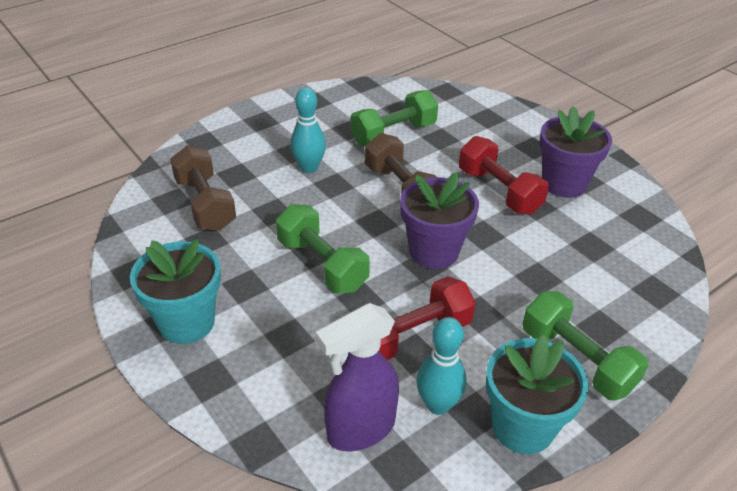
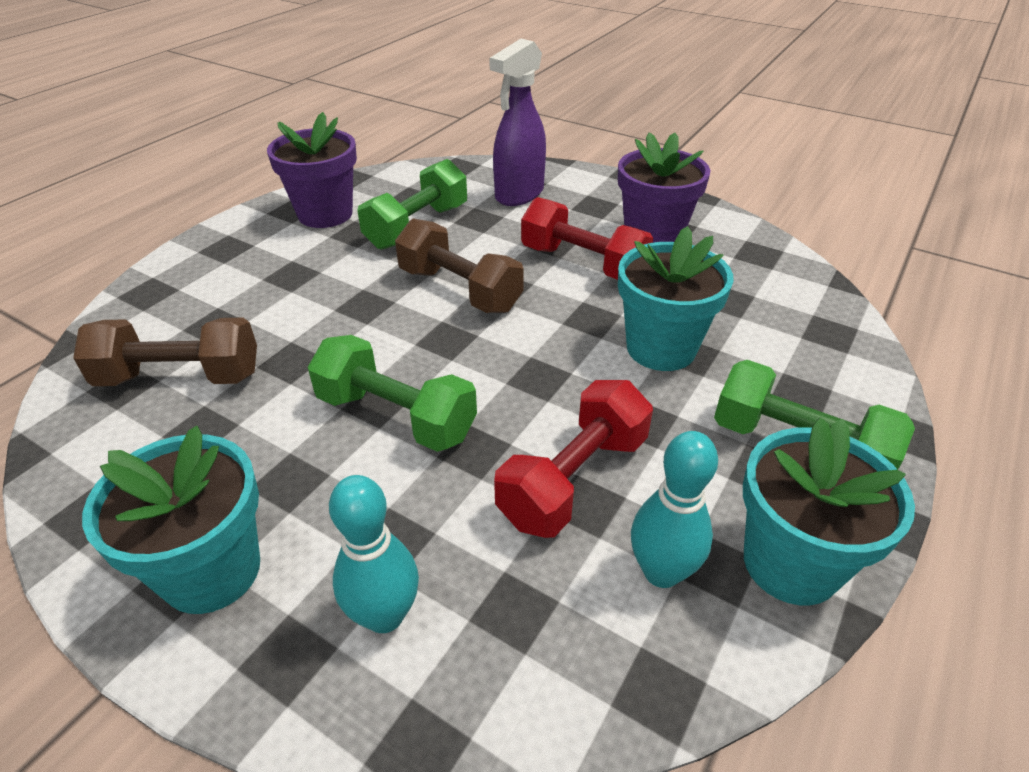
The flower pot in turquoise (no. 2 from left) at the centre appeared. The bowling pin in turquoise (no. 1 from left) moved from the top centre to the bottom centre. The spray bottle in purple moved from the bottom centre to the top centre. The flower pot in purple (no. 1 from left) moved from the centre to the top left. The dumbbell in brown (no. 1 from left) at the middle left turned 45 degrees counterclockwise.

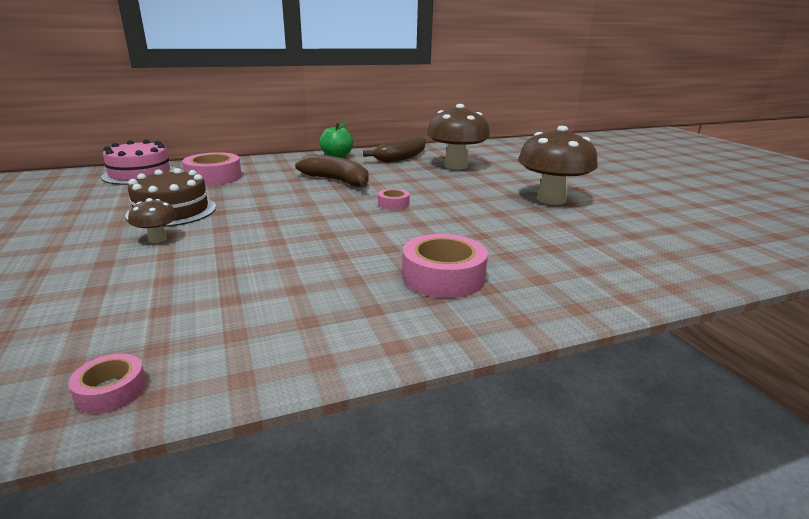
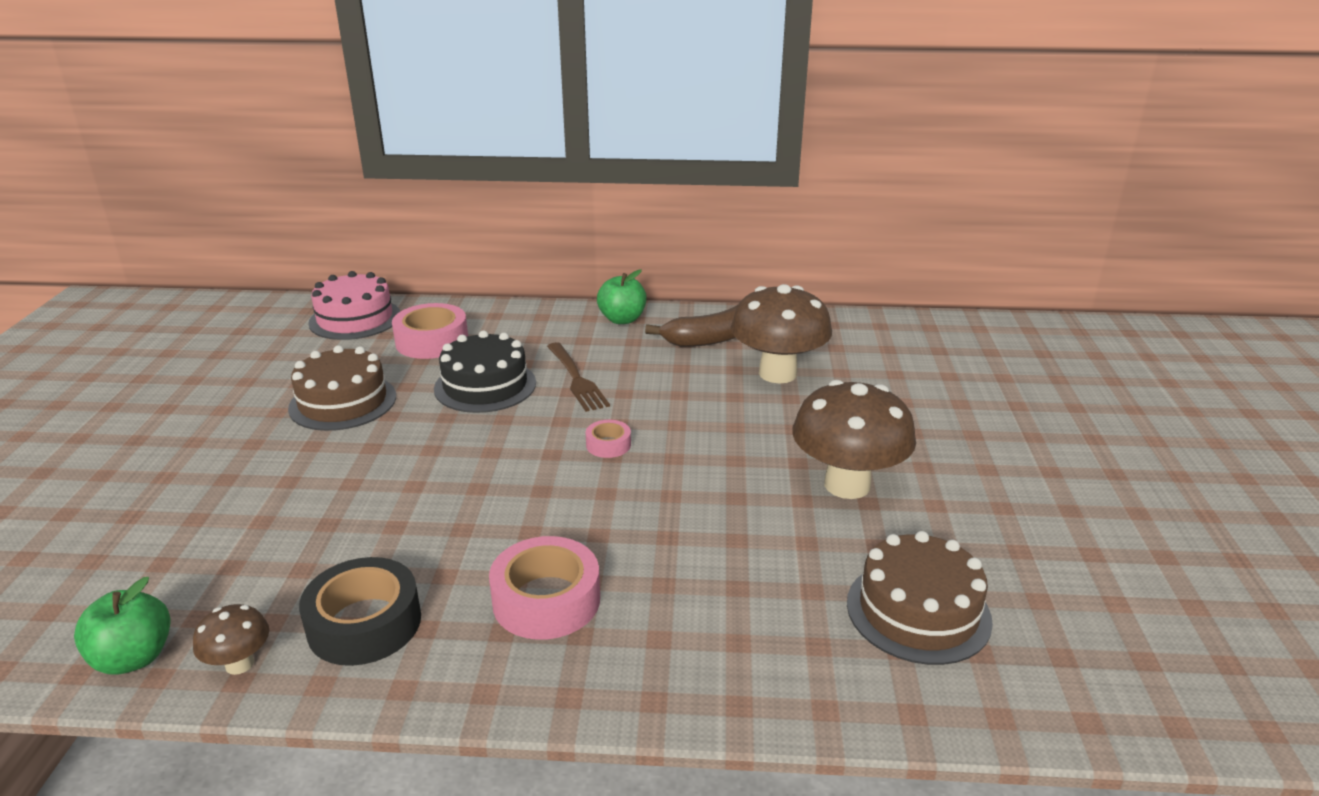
The tape in black at the bottom left appeared. The cake in black at the centre appeared. The cake in brown (no. 2 from left) at the bottom right appeared. The mushroom in brown (no. 1 from left) moved from the middle left to the bottom left. The tape in pink (no. 1 from left) at the bottom left was replaced by the apple in green (no. 1 from left) at the bottom left. The banana in brown (no. 1 from left) at the top centre was replaced by the fork in brown at the centre.

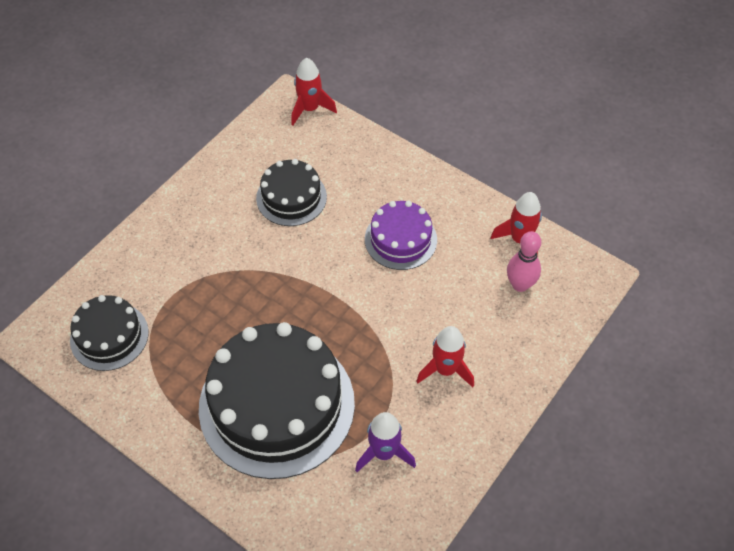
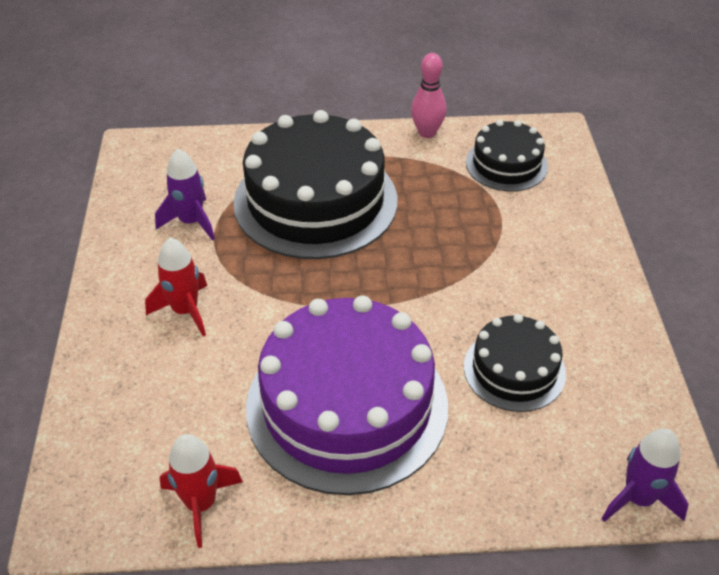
The bowling pin in pink moved from the middle right to the top centre. The rocket in red (no. 1 from left) at the top centre became the rocket in purple (no. 2 from left) at the bottom right. The cake in purple at the centre changed to 1.92 times the size.

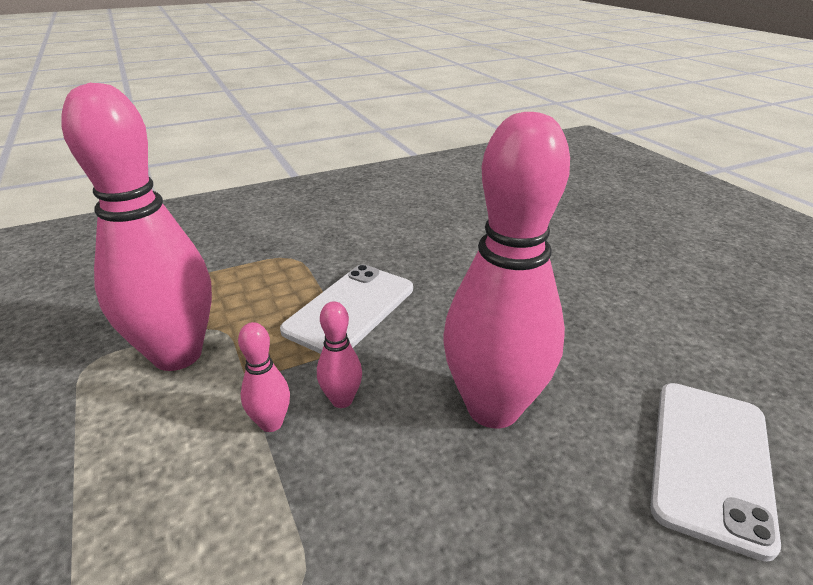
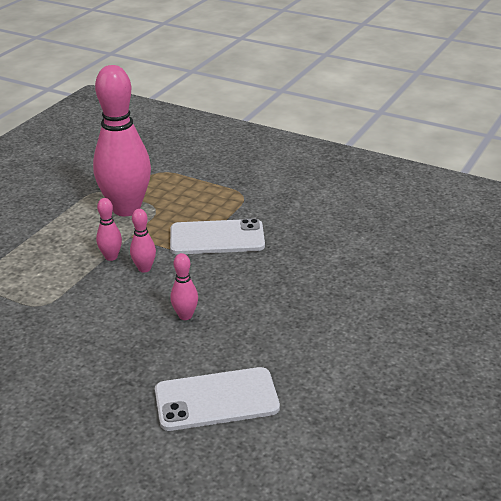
The bowling pin in pink (no. 4 from left) at the centre changed to 0.41 times the size.

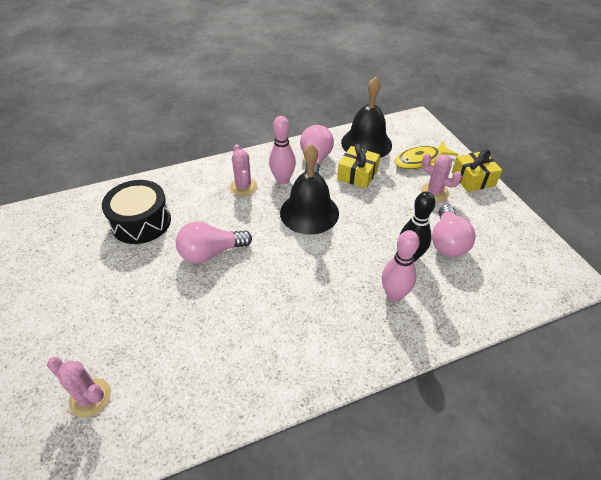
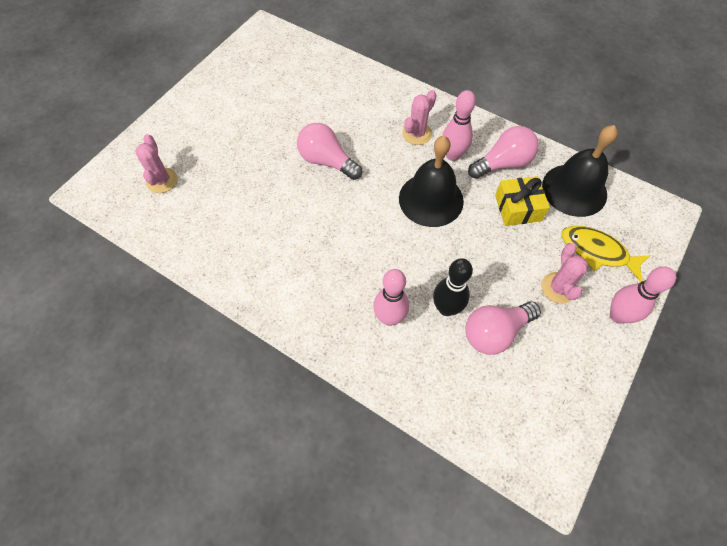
The drum in black at the middle left disappeared. The gift in yellow (no. 2 from left) at the middle right was replaced by the bowling pin in pink (no. 3 from left) at the middle right.

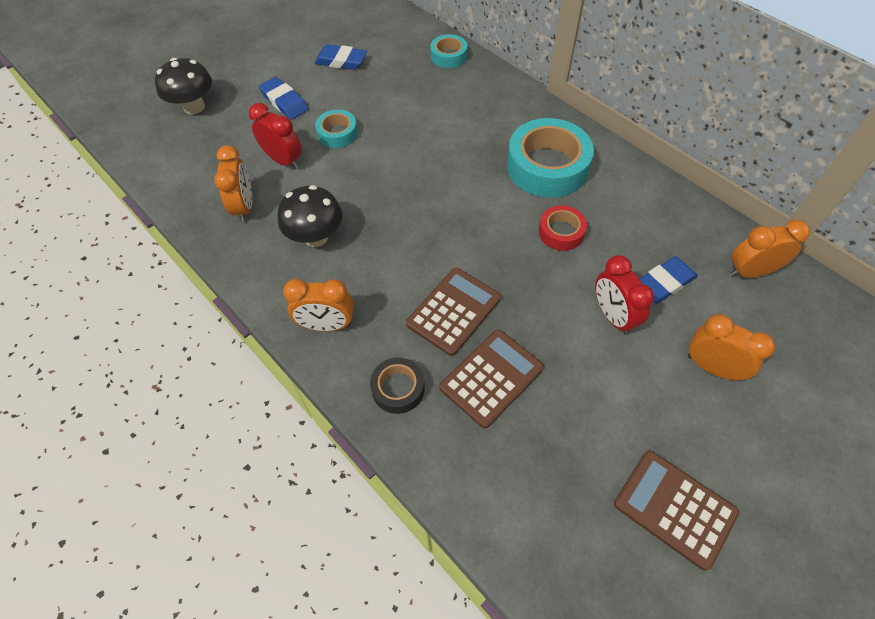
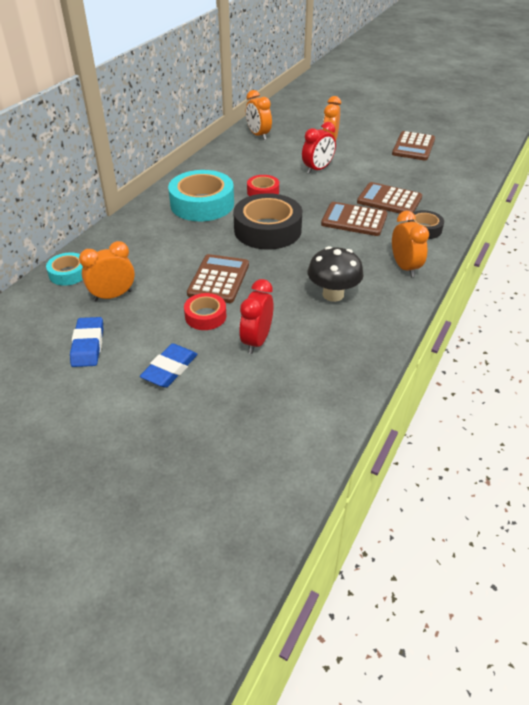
The mushroom in black (no. 1 from left) at the top left disappeared. The eraser in blue (no. 3 from left) at the middle right disappeared. The calculator in brown (no. 1 from left) at the centre appeared. The tape in black (no. 1 from left) at the top centre appeared. The clock in orange (no. 1 from left) moved from the top left to the middle left. The tape in turquoise (no. 1 from left) at the top centre became the tape in red (no. 1 from left) at the centre.

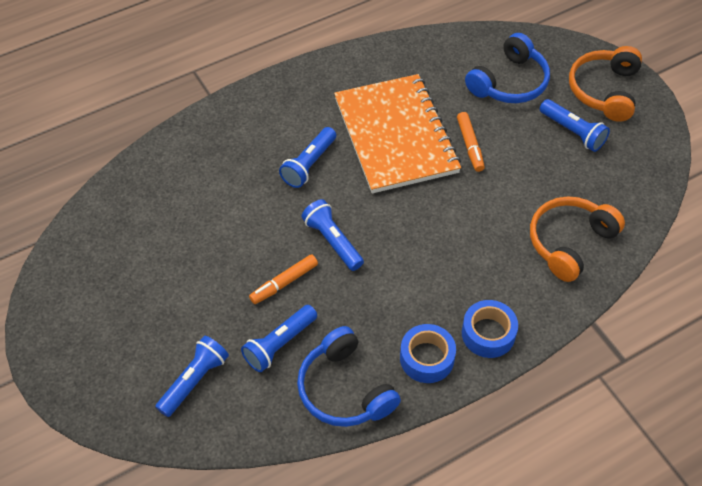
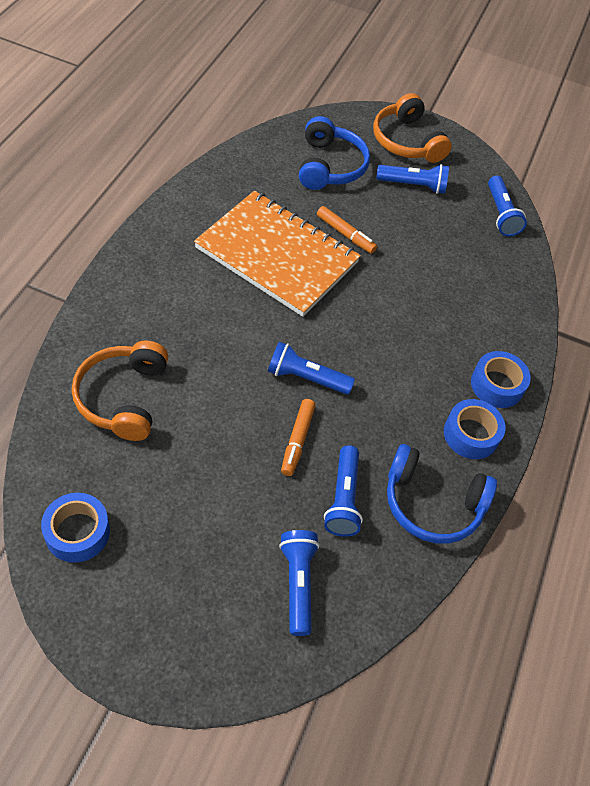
The tape in blue (no. 1 from left) at the bottom left appeared. The flashlight in blue (no. 3 from left in the first image) moved from the top centre to the top right. The headphones in orange (no. 1 from left) moved from the middle right to the middle left.

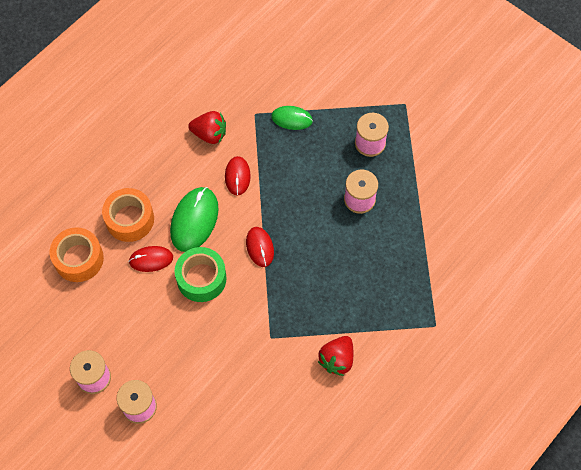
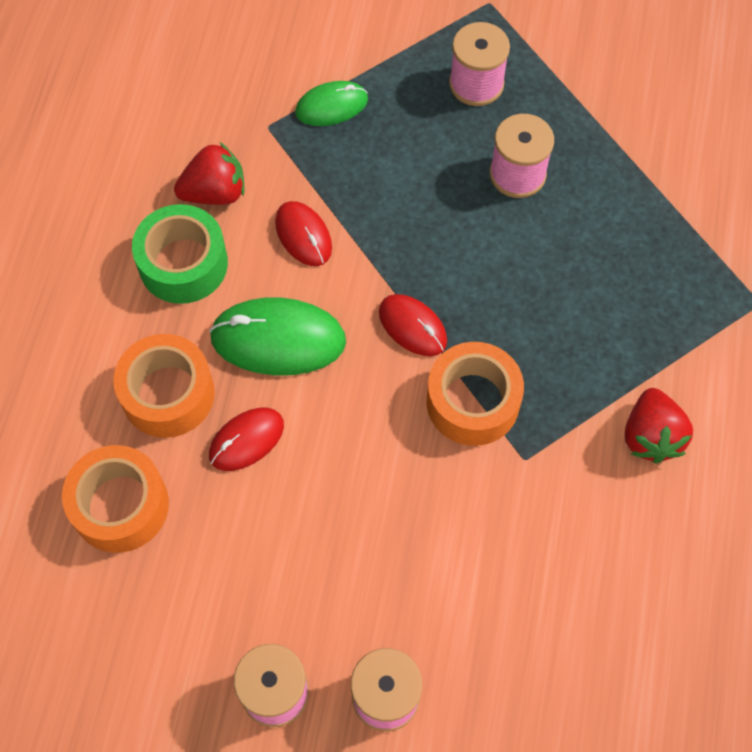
The tape in orange (no. 3 from left) at the centre appeared. The tape in green moved from the centre to the middle left. The mouse in green (no. 1 from left) at the centre turned 75 degrees counterclockwise.

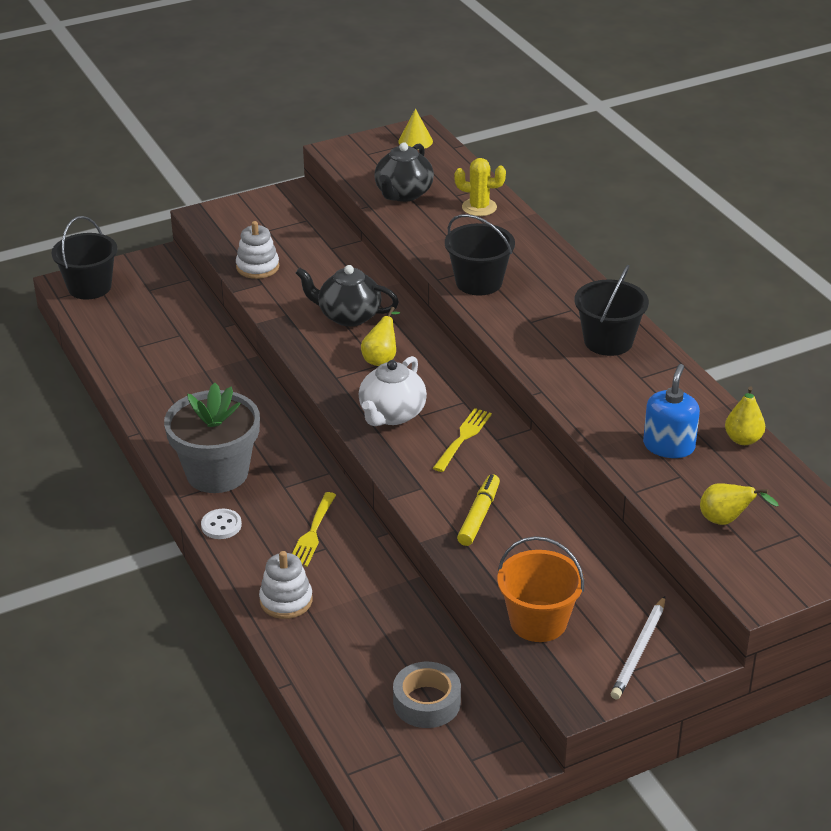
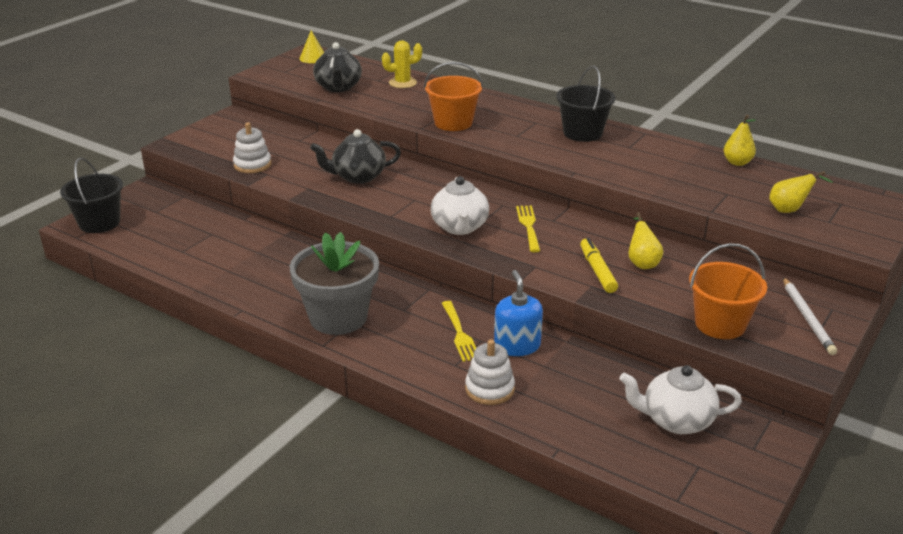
The button in white at the middle left disappeared. The pear in yellow (no. 1 from left) moved from the centre to the middle right. The soap dispenser in blue moved from the middle right to the centre. The tape in grey at the bottom centre was replaced by the teapot in white (no. 2 from left) at the bottom right. The bucket in black (no. 2 from left) at the top centre became the bucket in orange (no. 1 from left) at the top centre.

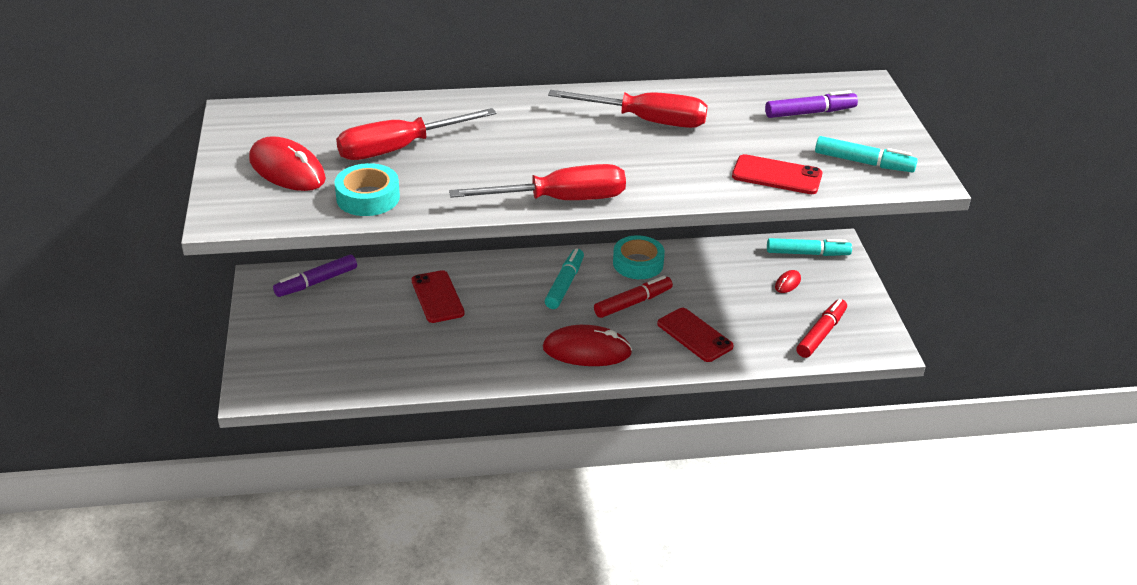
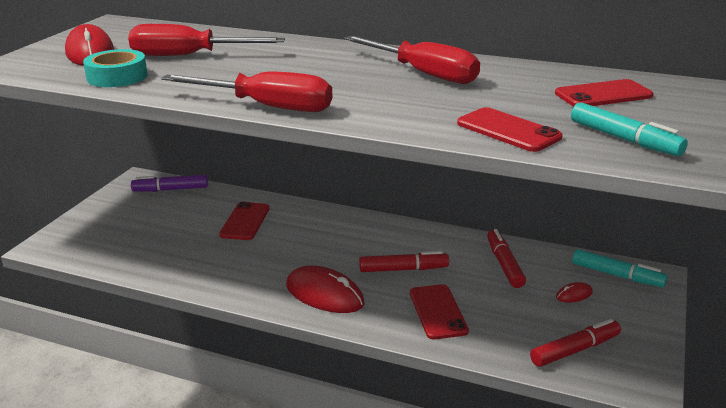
The marker in turquoise (no. 1 from left) at the centre disappeared. The tape in turquoise (no. 2 from left) at the centre disappeared. The marker in red (no. 2 from left) at the middle right appeared. The marker in purple (no. 2 from left) at the top right was replaced by the phone in red (no. 4 from left) at the top right.

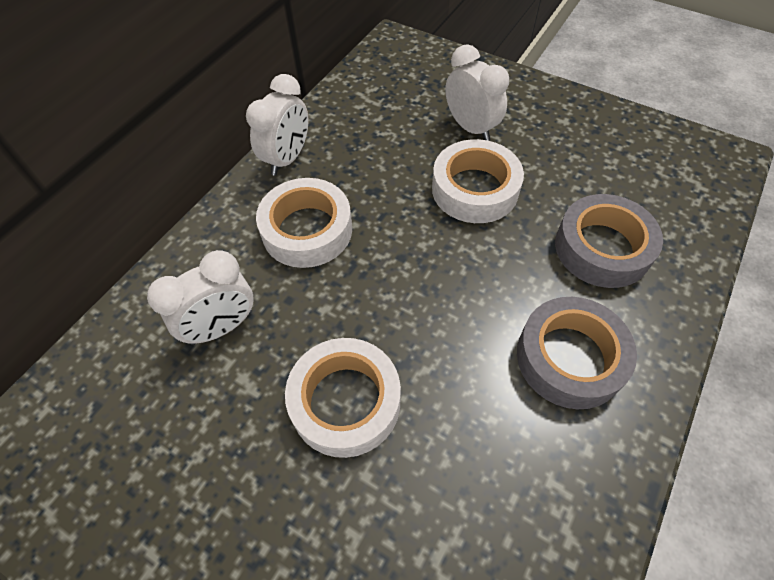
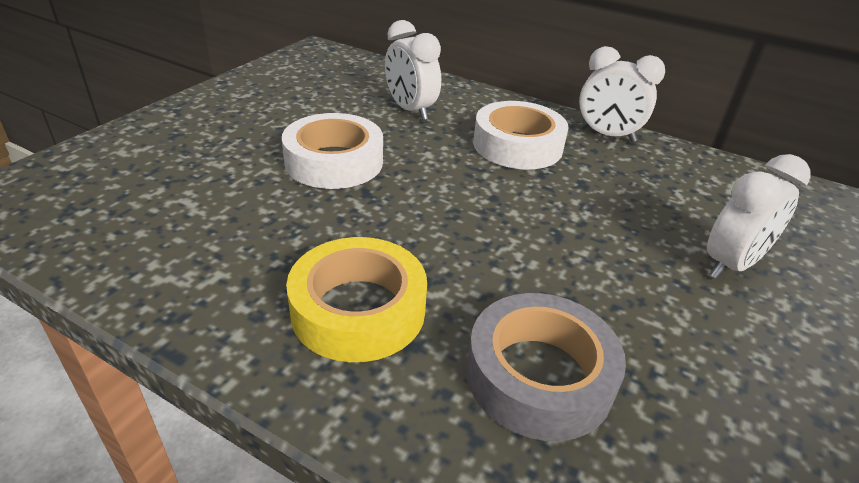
The tape in white (no. 3 from left) at the top centre disappeared. The tape in grey (no. 1 from left) at the middle right became the tape in yellow at the centre.

